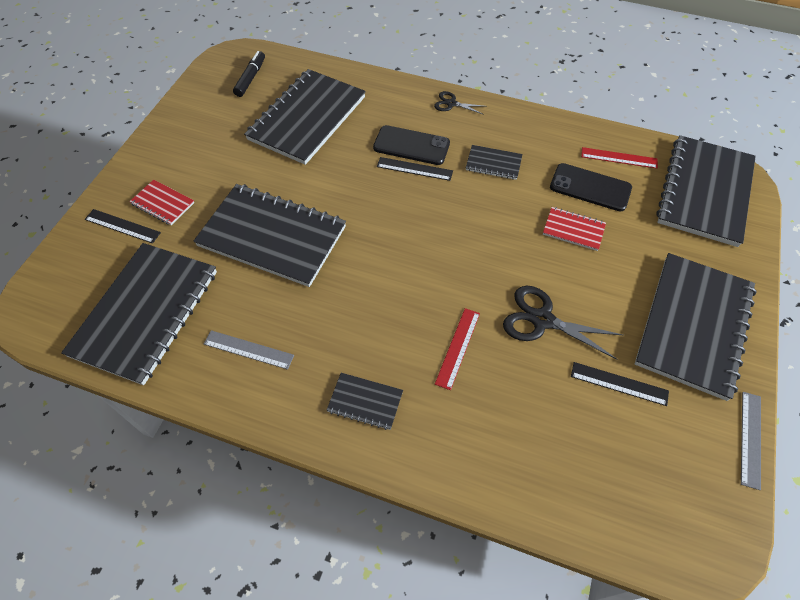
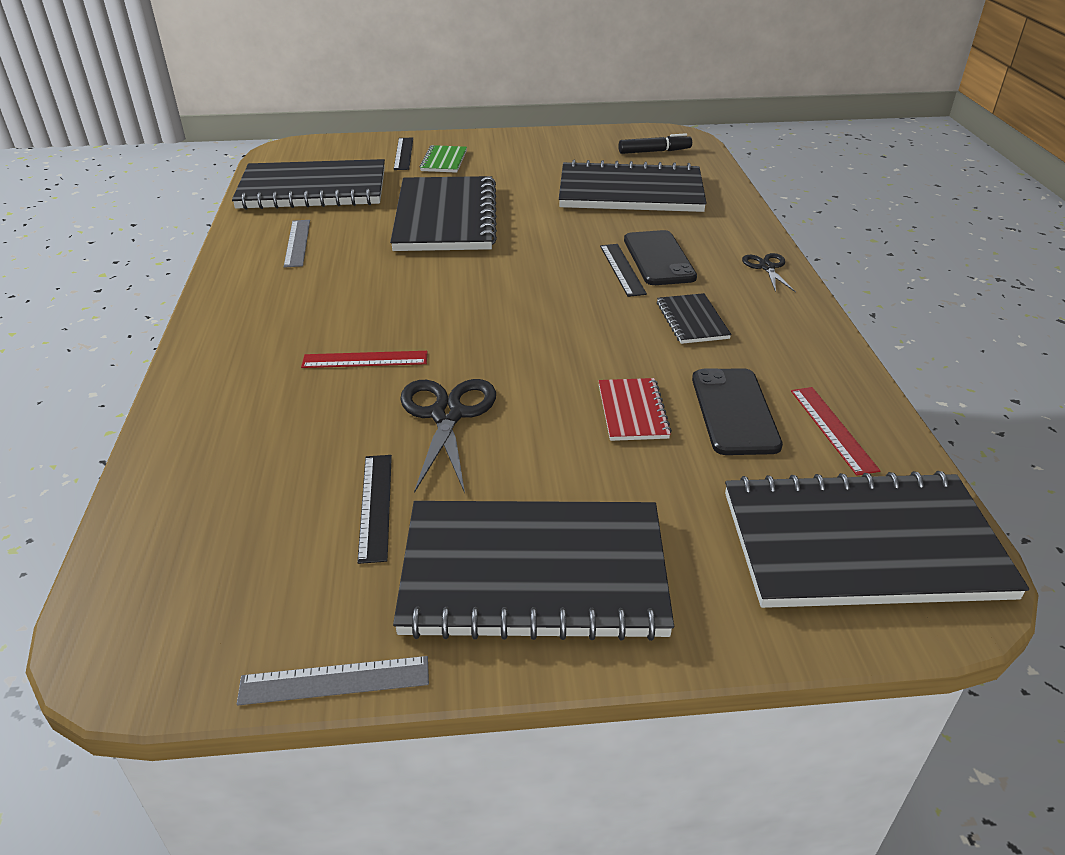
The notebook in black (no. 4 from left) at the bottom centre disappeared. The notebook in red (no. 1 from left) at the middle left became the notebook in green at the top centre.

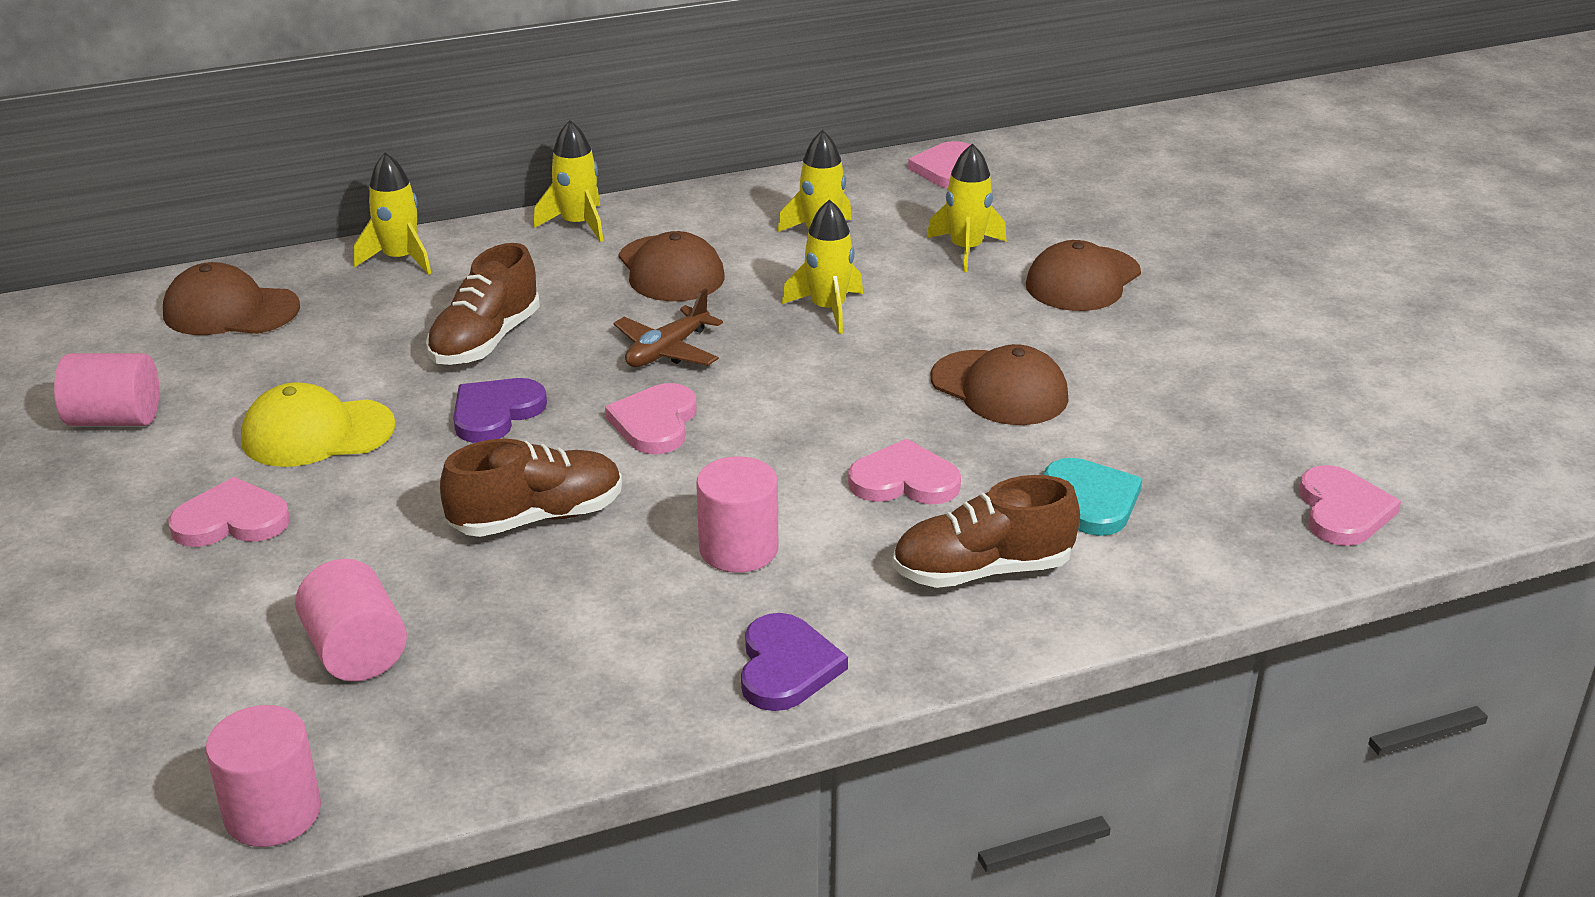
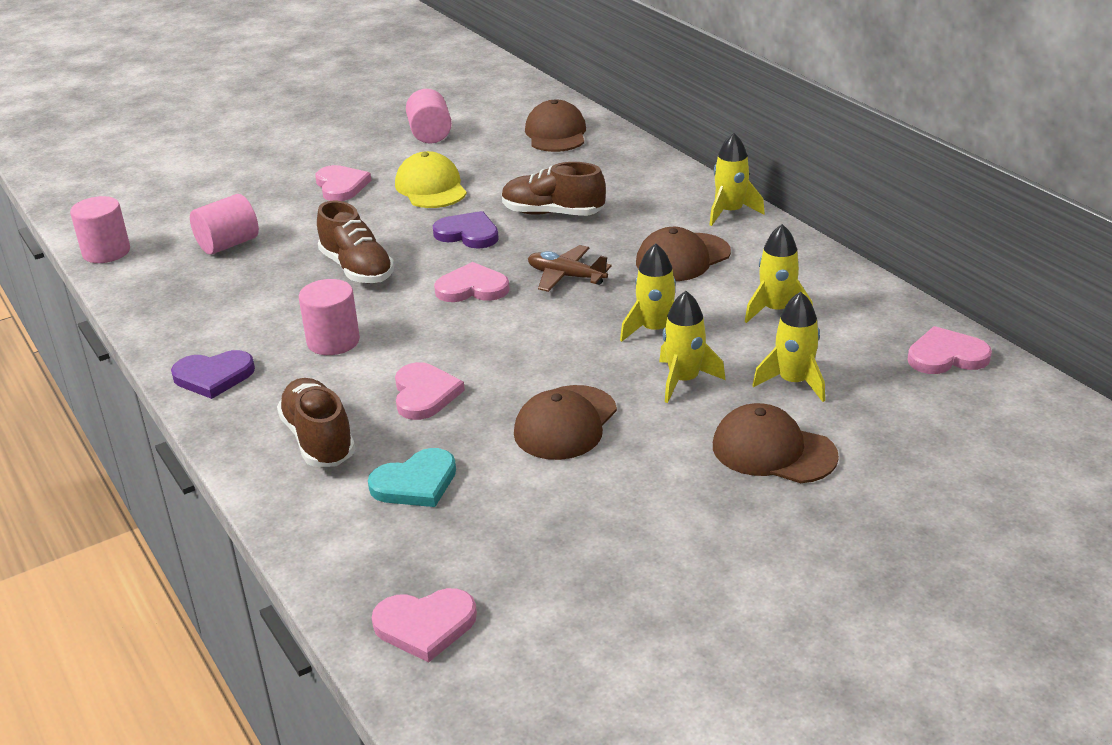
The rocket in yellow (no. 1 from left in the first image) moved from the top left to the centre.

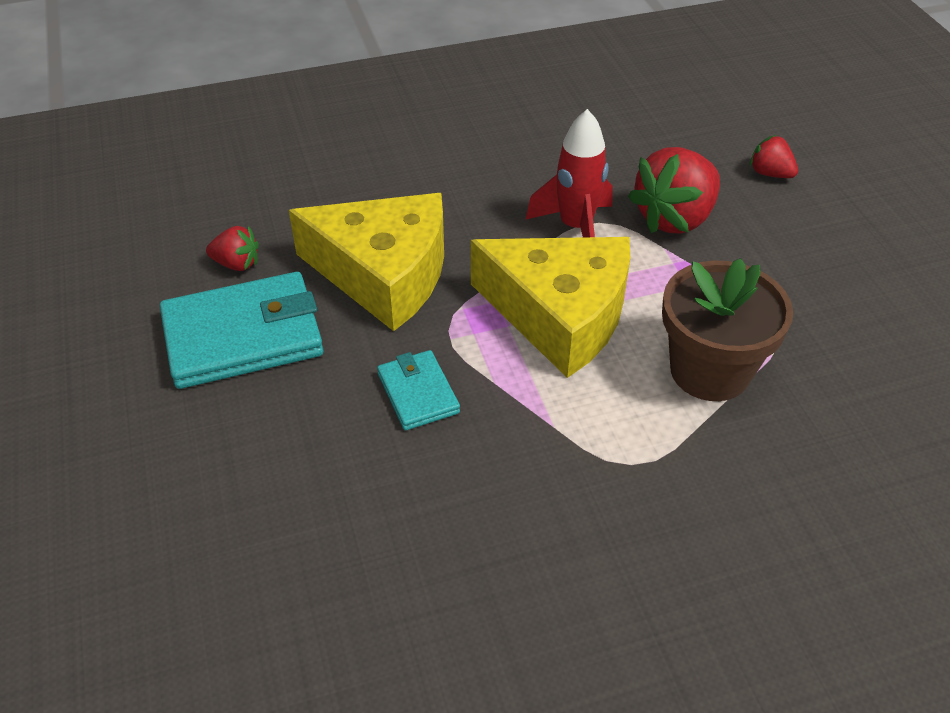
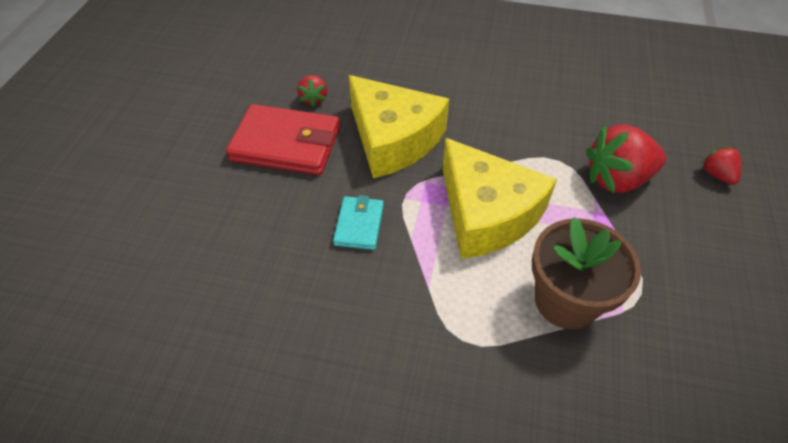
The rocket in red at the top centre disappeared. The wallet in turquoise (no. 1 from left) at the middle left became the wallet in red at the top centre. The strawberry in red (no. 1 from left) at the middle left turned 45 degrees clockwise.

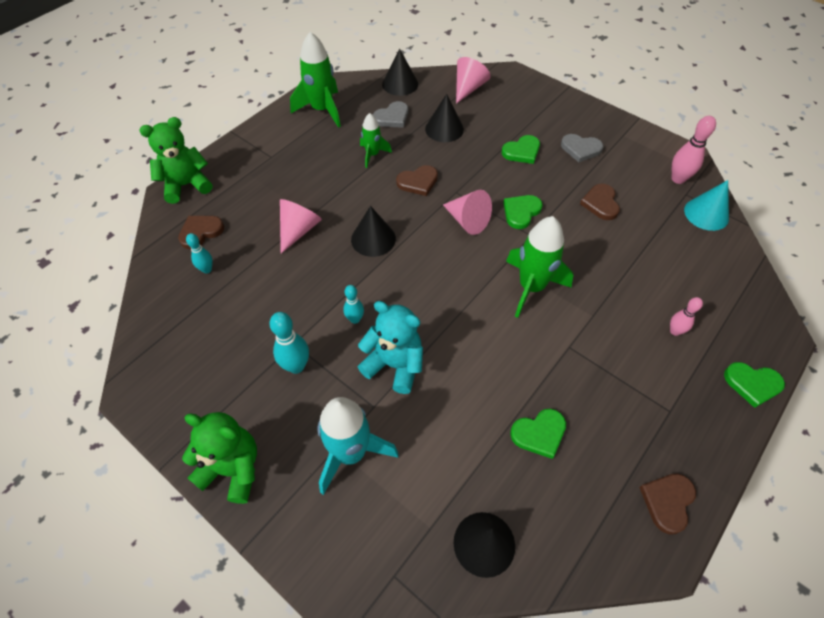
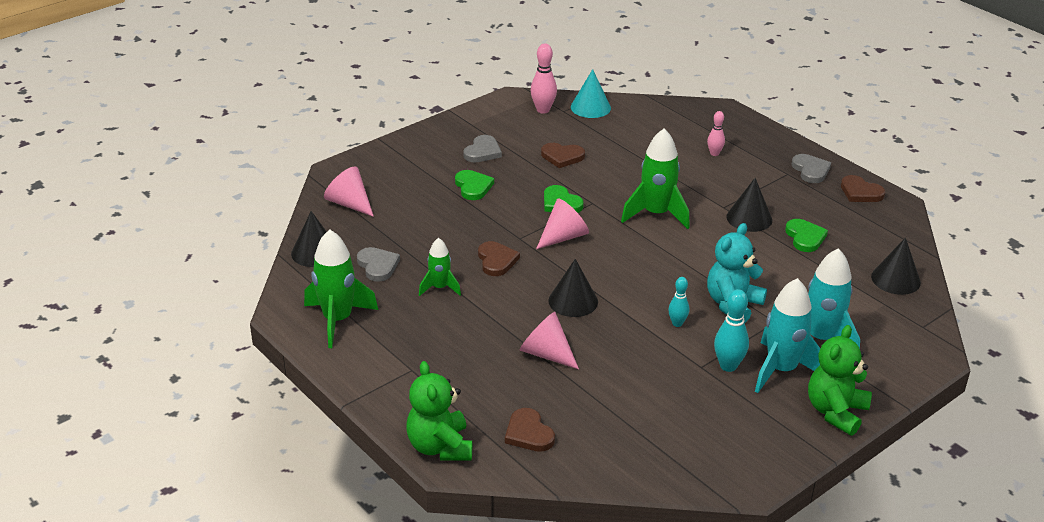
The bowling pin in turquoise (no. 1 from left) at the middle left disappeared. The heart in green (no. 4 from left) at the middle right disappeared. The rocket in turquoise (no. 1 from left) at the middle right appeared. The heart in grey (no. 3 from left) at the top right appeared. The cone in black (no. 3 from left) moved from the top centre to the middle right.

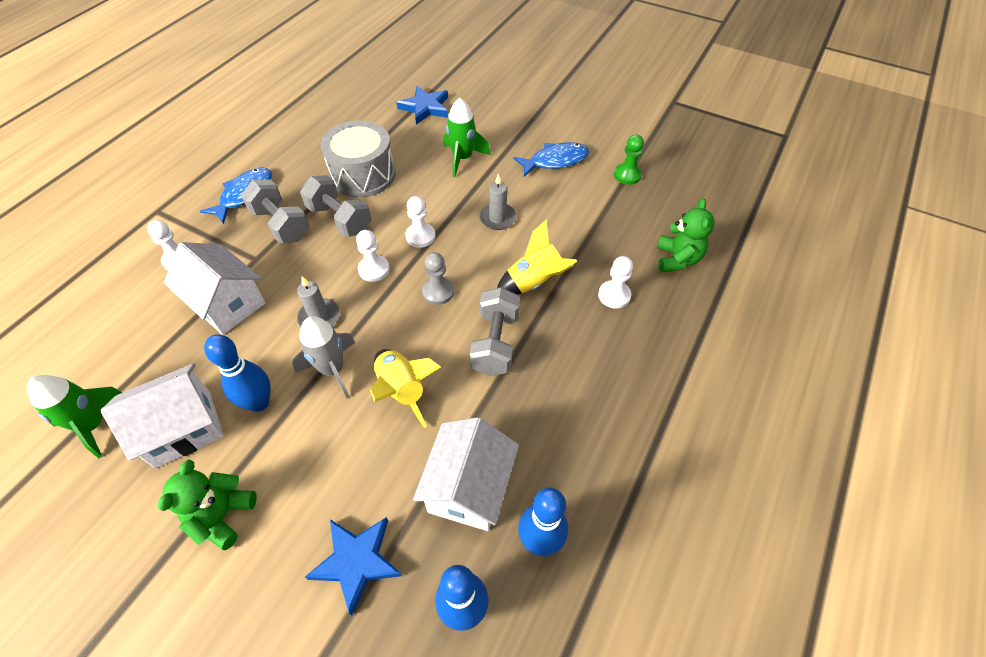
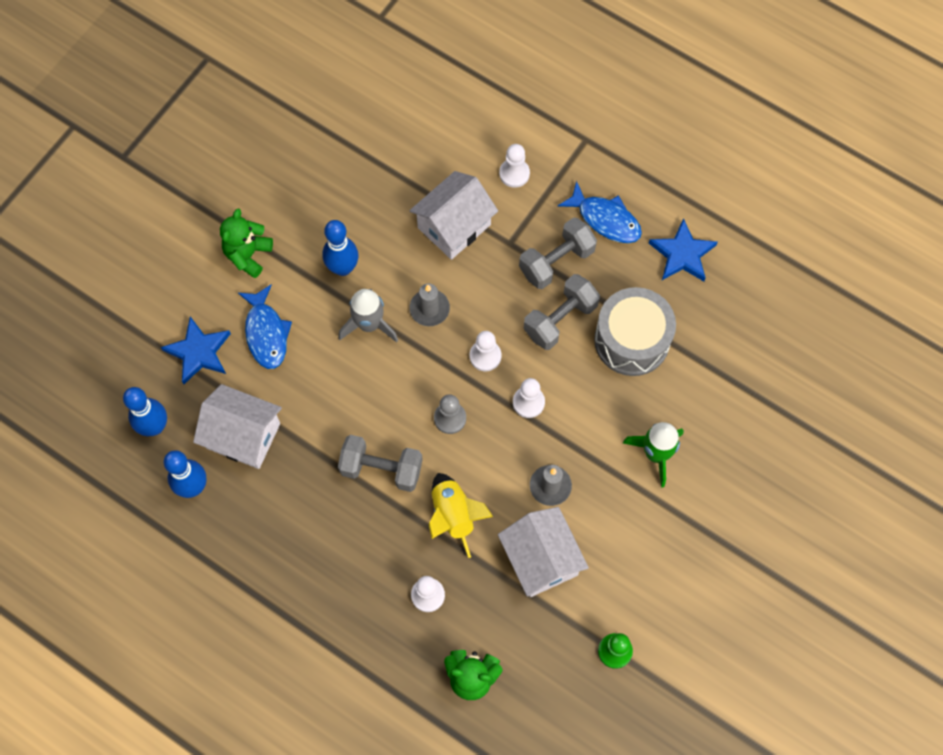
The rocket in green (no. 1 from left) at the middle left disappeared. The rocket in yellow (no. 1 from left) at the centre disappeared. The house in white (no. 1 from left in the first image) moved from the middle left to the bottom centre. The star in blue (no. 2 from left) moved from the top centre to the top right. The fish in blue (no. 2 from left in the first image) moved from the top centre to the middle left. The teddy bear in green (no. 1 from left) at the bottom left turned 90 degrees counterclockwise.

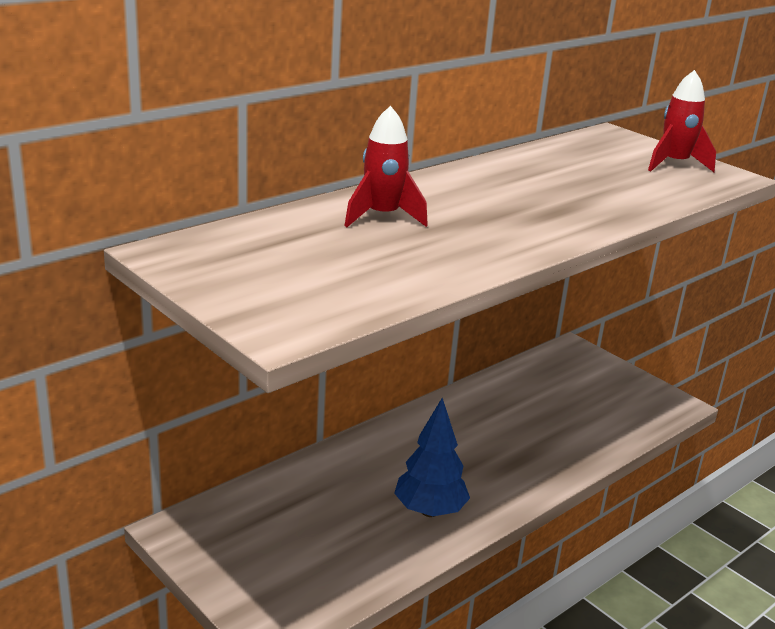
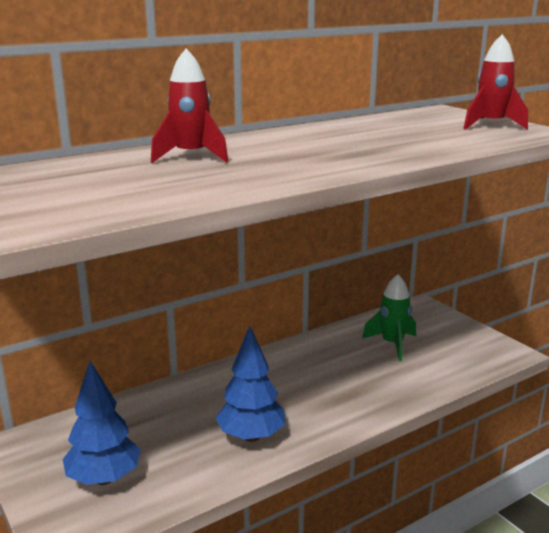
The tree in blue (no. 1 from left) at the bottom left appeared. The rocket in green at the middle right appeared.

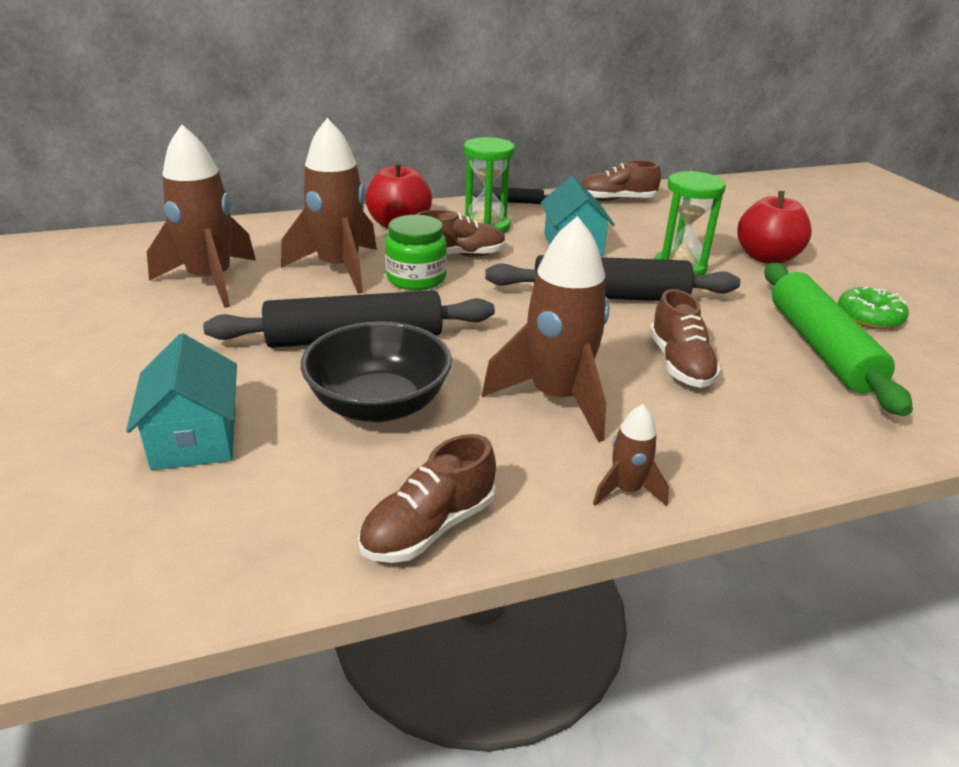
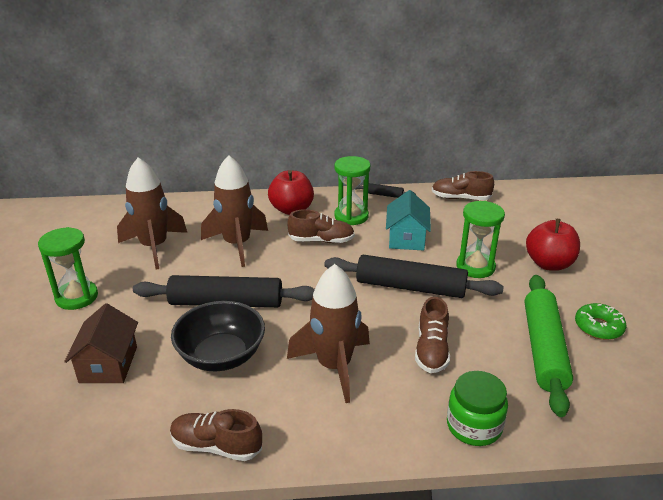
The rocket in brown (no. 4 from left) at the centre disappeared. The hourglass in green (no. 1 from left) at the middle left appeared. The jar in green moved from the top centre to the bottom right. The house in turquoise (no. 1 from left) at the middle left became the house in brown at the bottom left. The shoe in brown (no. 1 from left) at the centre turned 45 degrees clockwise.

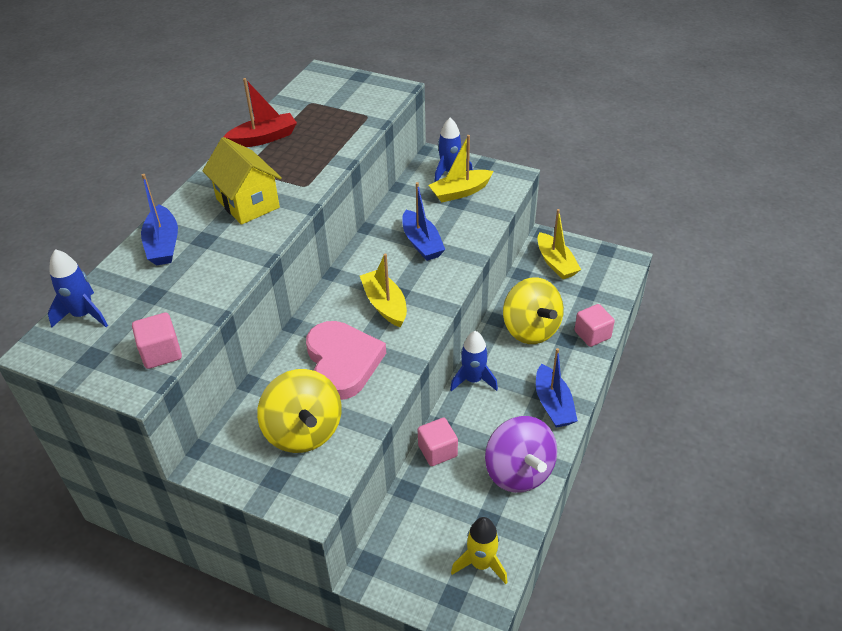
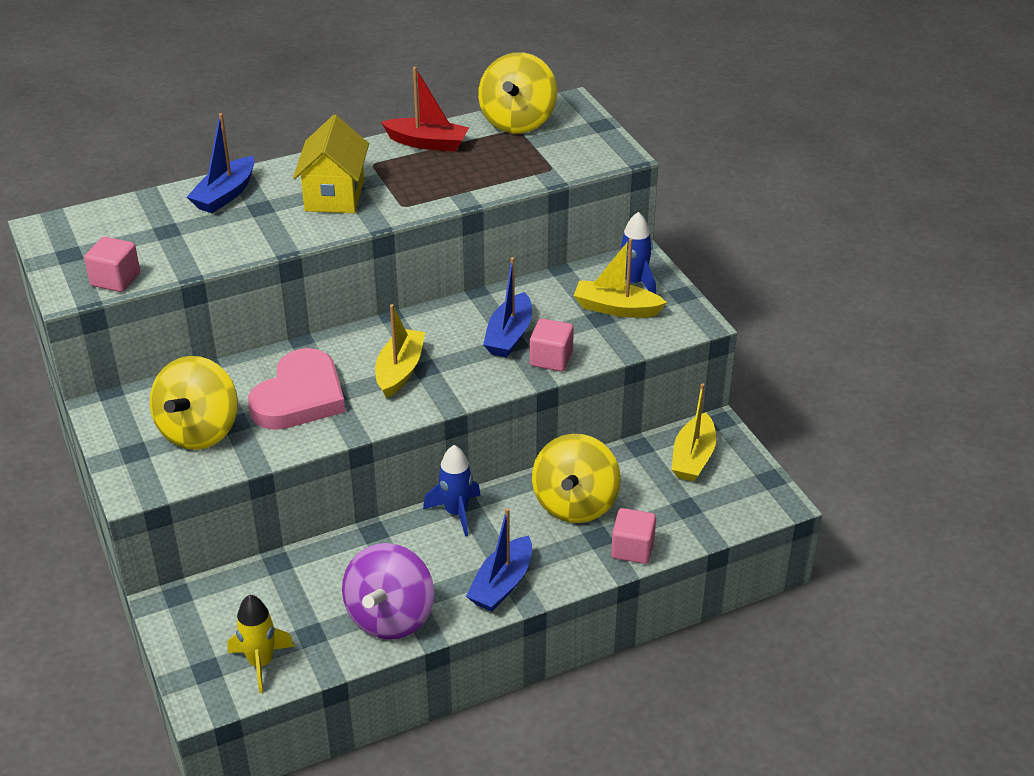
The rocket in blue (no. 1 from left) at the middle left disappeared. The spinning top in yellow (no. 2 from left) at the top centre appeared. The cube in pink (no. 2 from left) moved from the bottom centre to the centre.

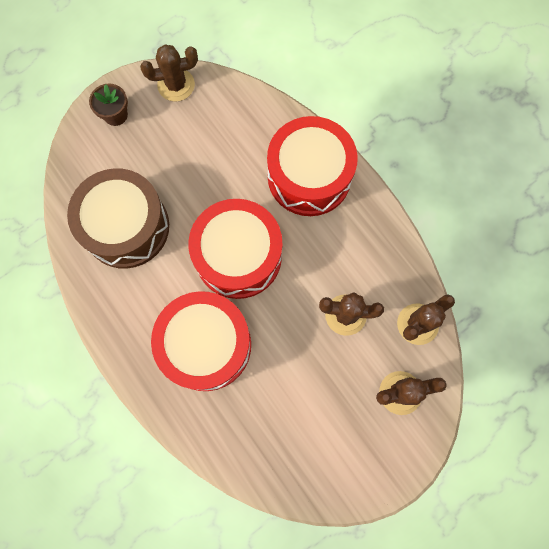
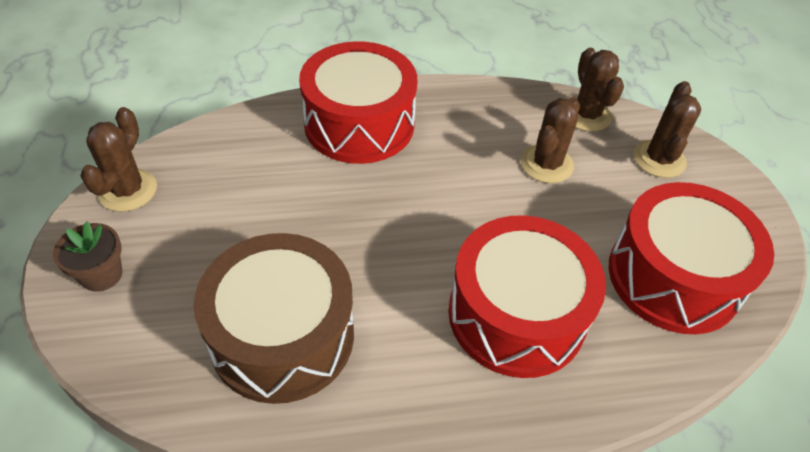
The drum in red (no. 2 from left in the first image) moved from the centre to the middle right.

